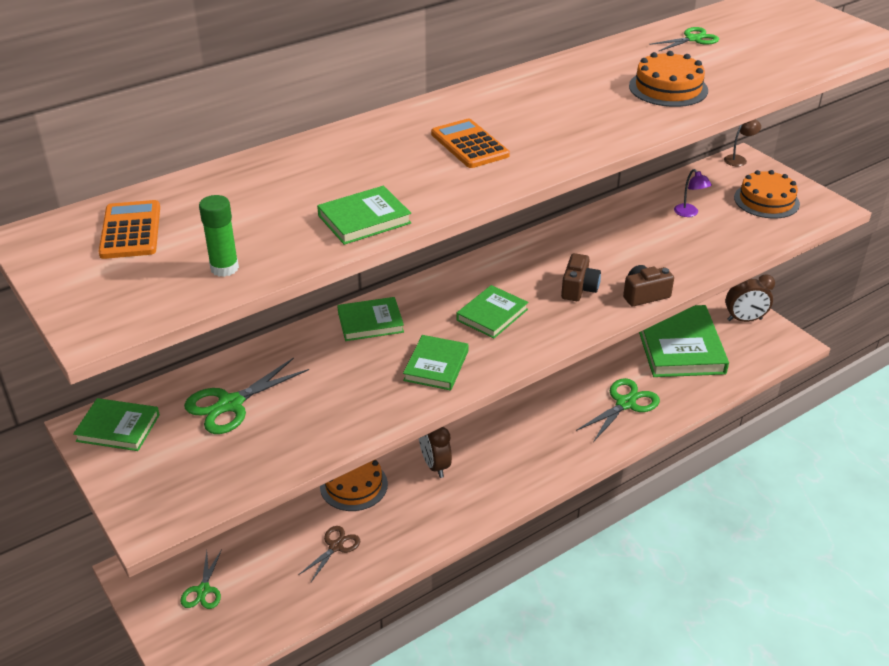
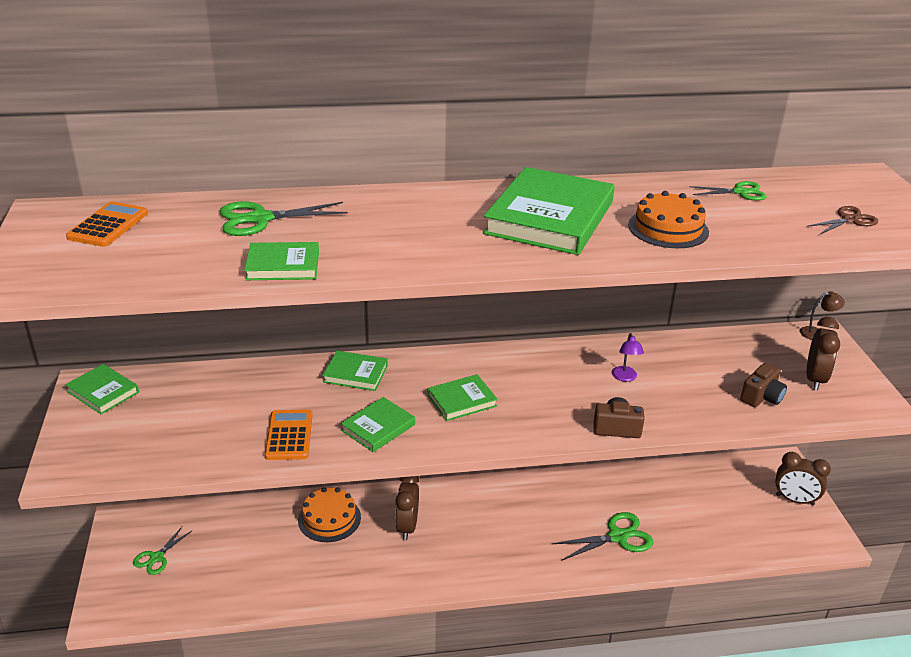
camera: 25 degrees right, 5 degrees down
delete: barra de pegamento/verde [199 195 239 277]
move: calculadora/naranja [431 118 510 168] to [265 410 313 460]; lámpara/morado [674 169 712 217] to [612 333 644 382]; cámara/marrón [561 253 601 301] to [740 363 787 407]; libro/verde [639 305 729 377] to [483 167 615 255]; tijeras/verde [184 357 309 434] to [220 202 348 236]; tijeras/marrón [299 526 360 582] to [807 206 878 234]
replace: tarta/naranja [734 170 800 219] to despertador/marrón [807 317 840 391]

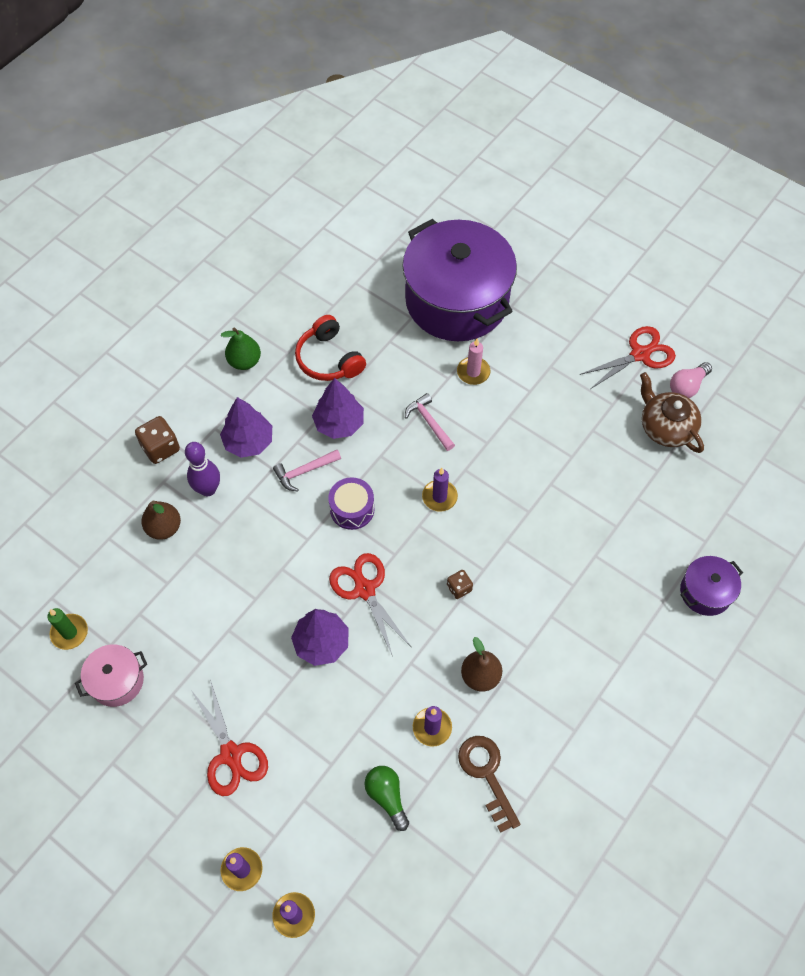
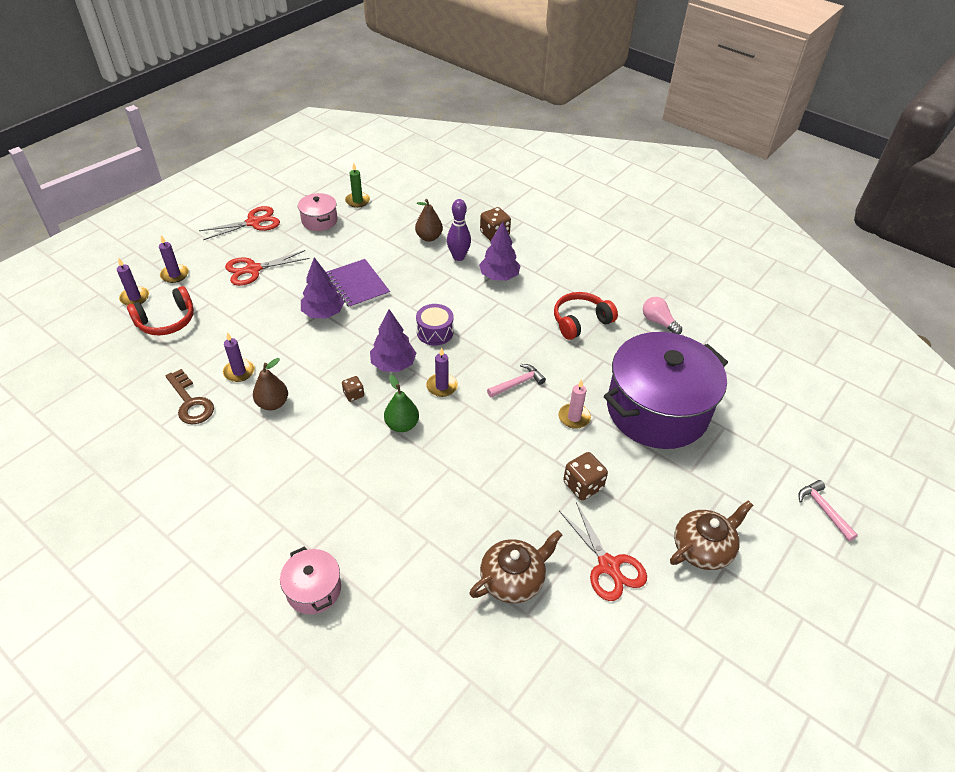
camera: 90 degrees right, 15 degrees down
delete: bombilla/verde [364 766 409 831]
insert: cuaderno/morado [326 259 390 308]; auriculares/rojo [127 286 194 335]; dado/marrón [563 452 608 500]; tetera/marrón [670 500 753 570]
move: pera/verde [221 327 261 370] to [384 375 419 432]; bombilla/rosa [670 362 712 398] to [643 297 682 334]; árbol/morado [312 378 364 439] to [370 309 416 372]; martillo/rosa [273 450 341 492] to [798 480 858 541]; tijeras/rojo [329 553 410 657] to [199 206 280 240]
recolor: olla/morado [680 556 743 616] to olla/rosa [280 546 341 614]
rotate: llave/marrón [458 736 521 833] = [166 369 214 424] 75 degrees clockwise

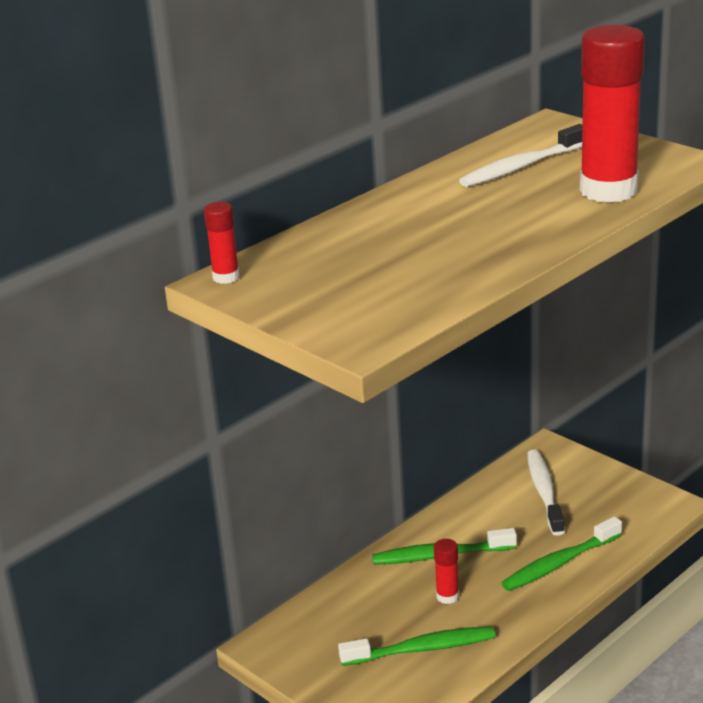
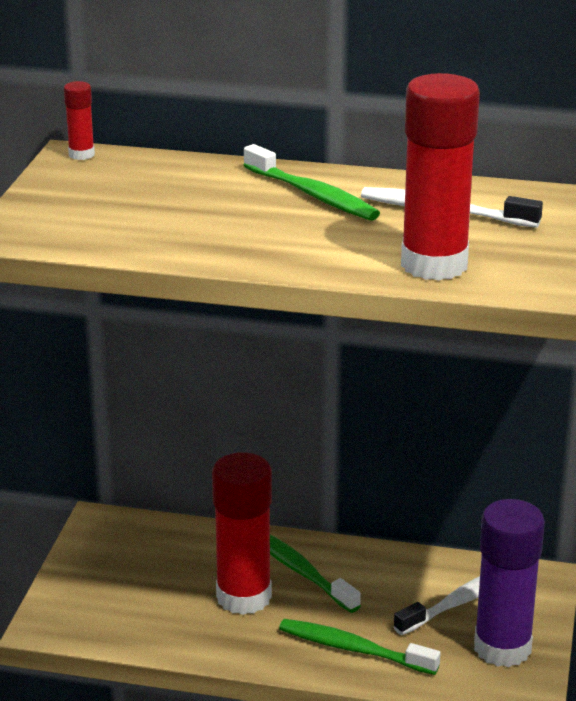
camera: 55 degrees right, 0 degrees up
insert: barra de pegamento/morado [474 499 545 667]
move: cepillo de dientes/verde [338 626 495 666] to [244 144 380 221]
resize: barra de pegamento/rojo [434 539 459 604] = [212 452 272 615] x2.27

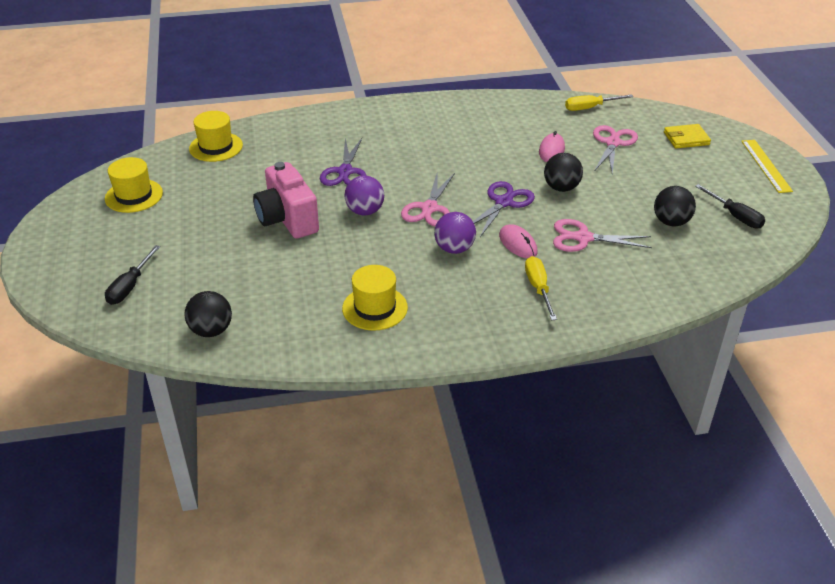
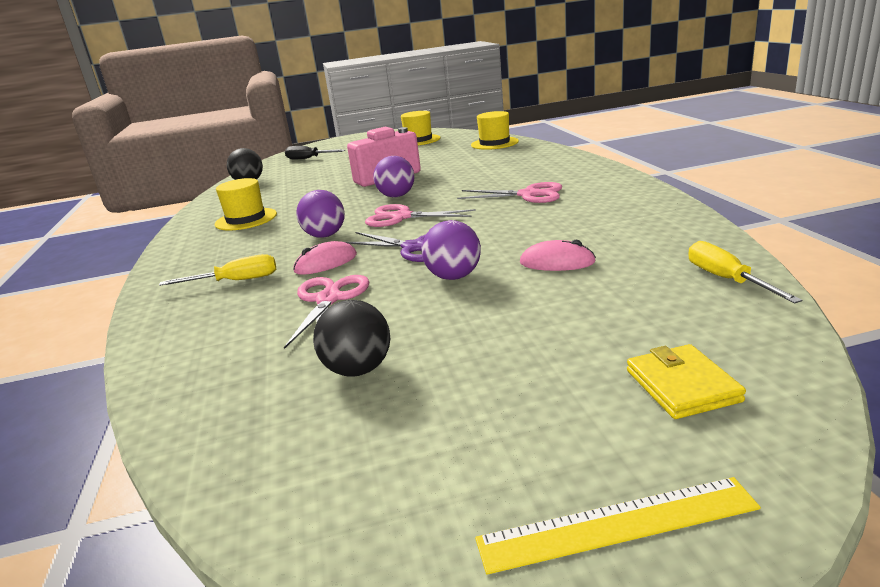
camera: 90 degrees right, 15 degrees down
delete: tijeras/morado [320 138 367 186]; destornillador/negro [695 184 765 228]
move: tijeras/rosa [593 125 638 174] to [457 182 562 203]
recolor: pelota/negro [544 153 583 192] to pelota/morado [422 220 481 280]

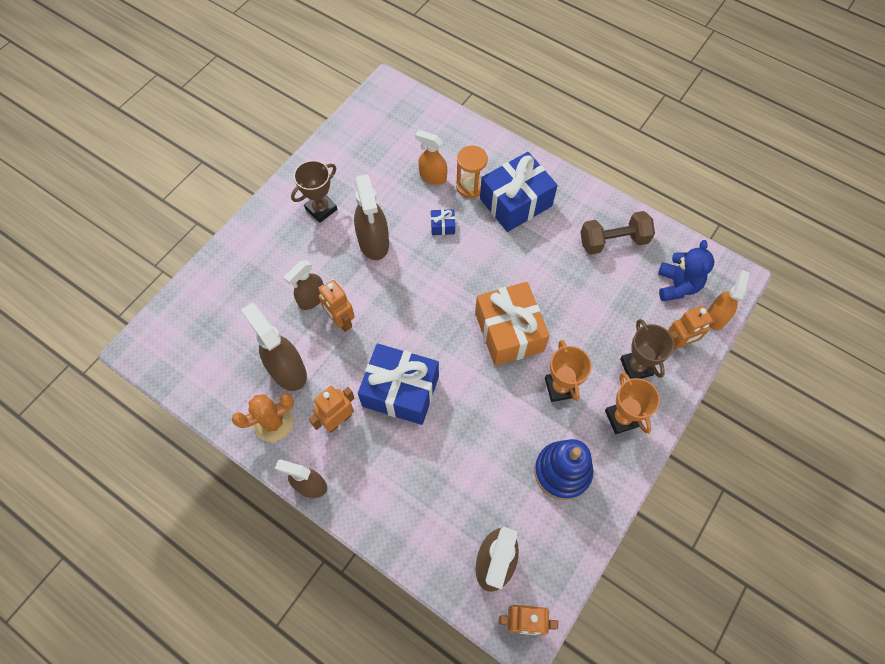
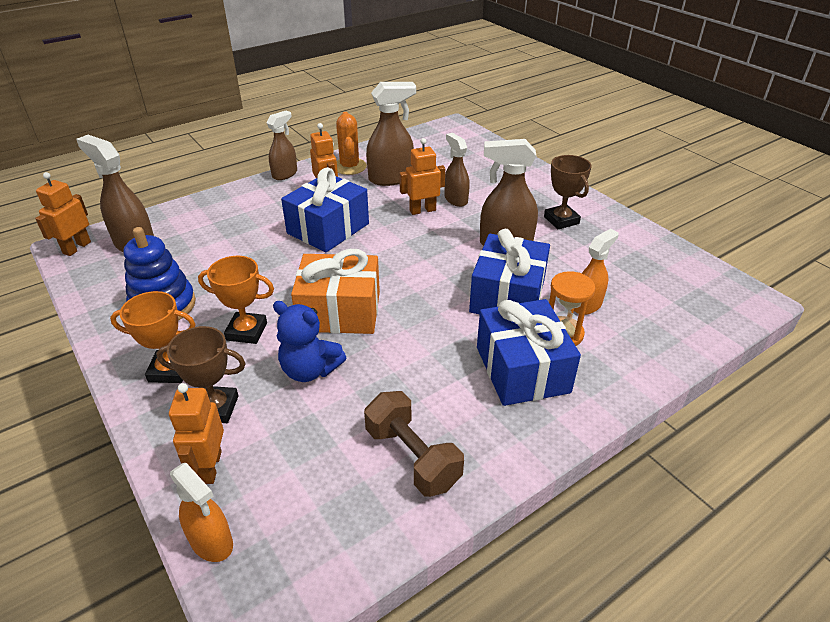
camera: 110 degrees right, 25 degrees down
move: osito/azul [658 240 714 301] to [273 301 346 382]
rotate: mancuerna/marrón [580 211 655 255] = [364 391 464 497] 45 degrees counterclockwise
resize: regalo/azul [431 209 455 235] = [469 229 550 314] x2.45

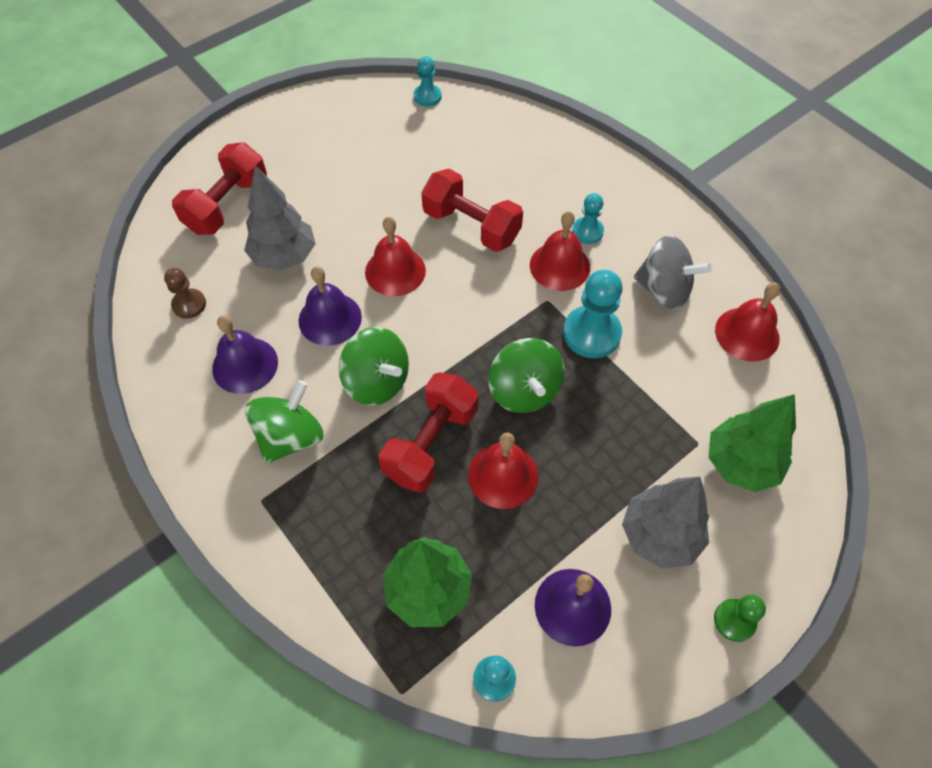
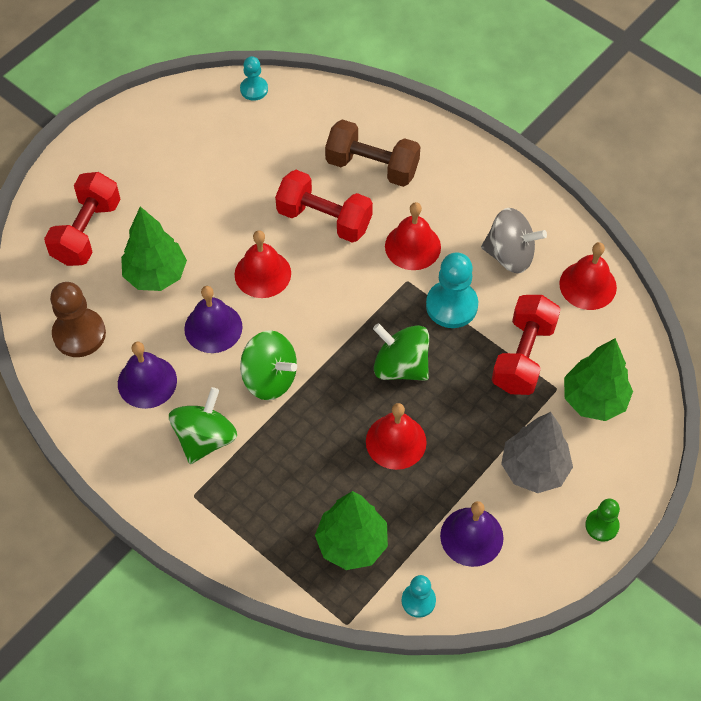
camera: 10 degrees left, 0 degrees up
delete: peón/turquesa [572 193 604 244]
insert: mancuerna/marrón [325 119 420 187]
move: mancuerna/rojo [379 372 478 493] to [492 295 561 395]
recolor: árbol/gris [244 165 316 271] to árbol/verde [121 207 187 291]
rotate: peonza/verde [488 338 565 413] = [373 323 429 381] 150 degrees clockwise
resize: peón/marrón [164 268 206 319] = [50 282 106 357] x1.70

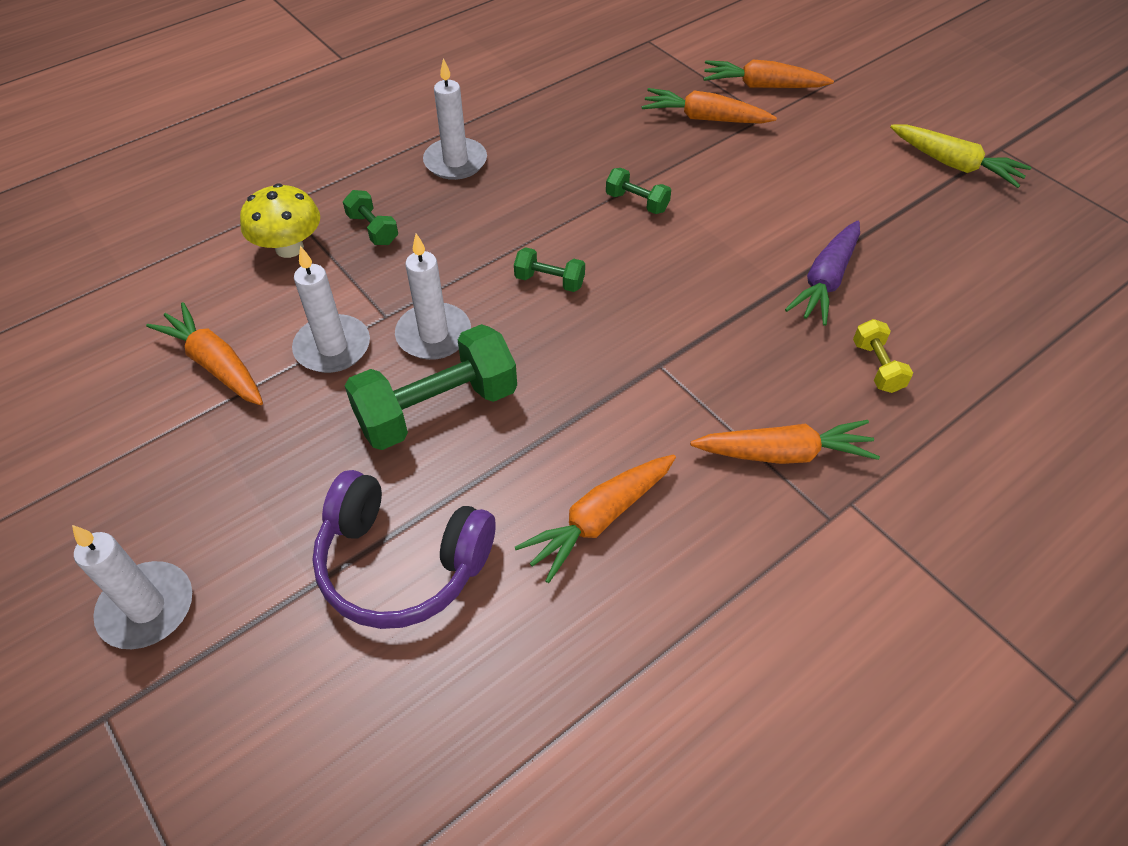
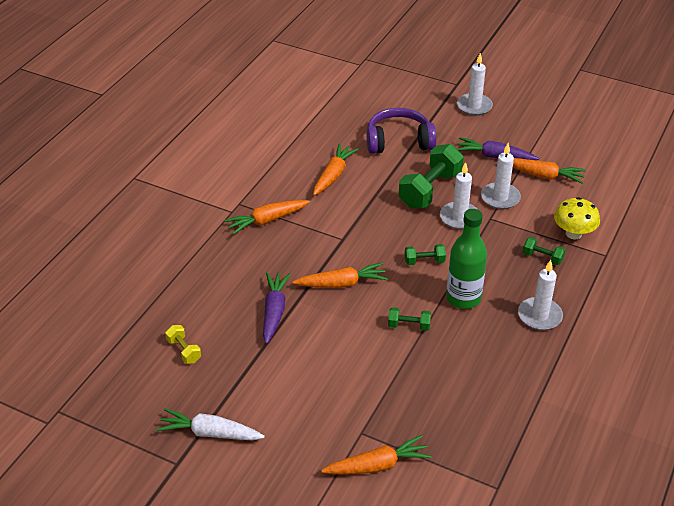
camera: 155 degrees right, 10 degrees down
insert: zanahoria/morado [457 137 539 160]; botella/verde [446 209 487 309]
move: zanahoria/naranja [642 88 777 124] to [293 262 388 288]; mancuerna/amarillo [853 319 913 393] to [165 325 201 364]
recolor: zanahoria/amarillo [890 125 1031 188] to zanahoria/blanco [157 408 265 440]

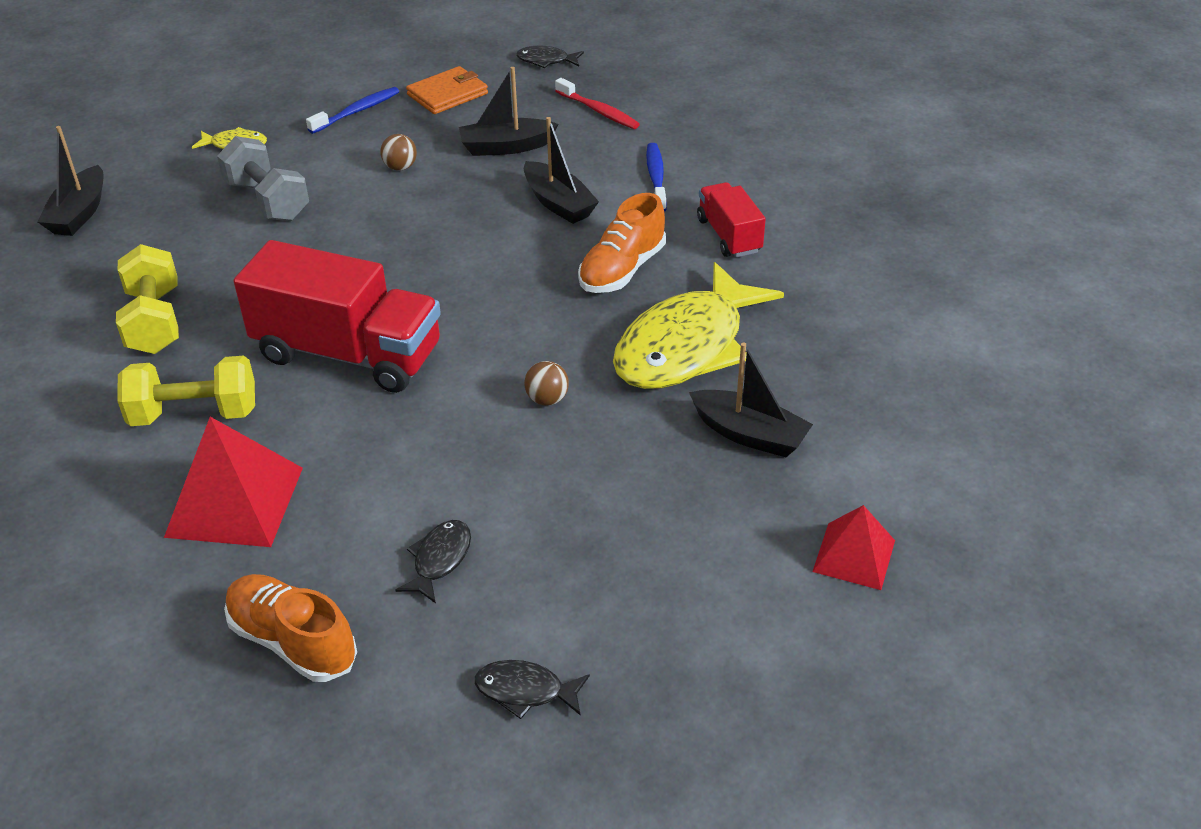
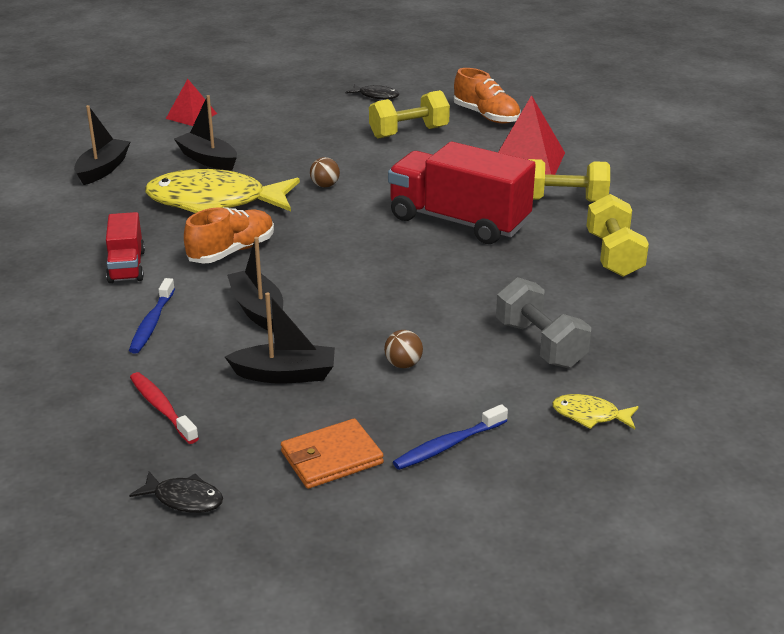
camera: 170 degrees left, 10 degrees down
move: barco/negro [38 126 103 236] to [74 105 130 185]
replace: pez/negro [395 520 471 603] to mancuerna/amarillo [369 90 450 138]
rotate: pez/amarillo [613 262 784 389] = [145 169 300 213] 135 degrees counterclockwise

